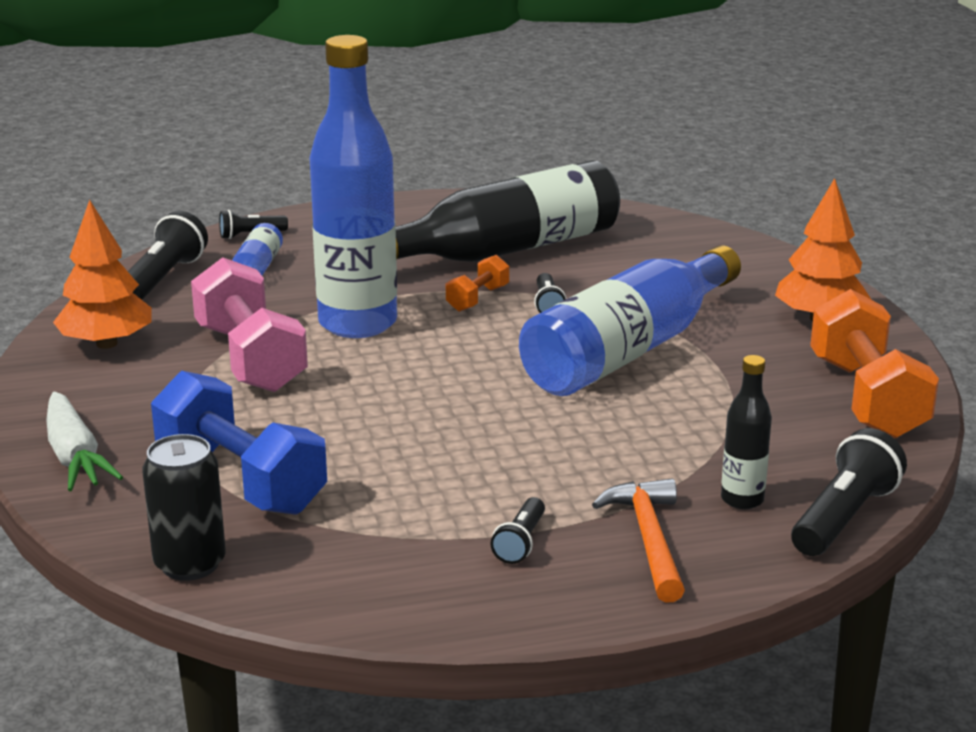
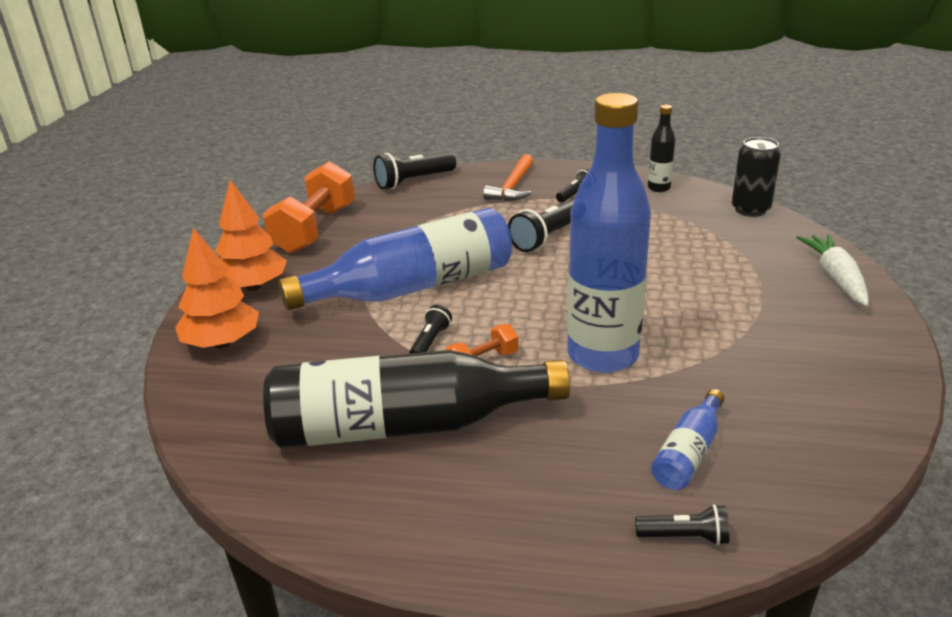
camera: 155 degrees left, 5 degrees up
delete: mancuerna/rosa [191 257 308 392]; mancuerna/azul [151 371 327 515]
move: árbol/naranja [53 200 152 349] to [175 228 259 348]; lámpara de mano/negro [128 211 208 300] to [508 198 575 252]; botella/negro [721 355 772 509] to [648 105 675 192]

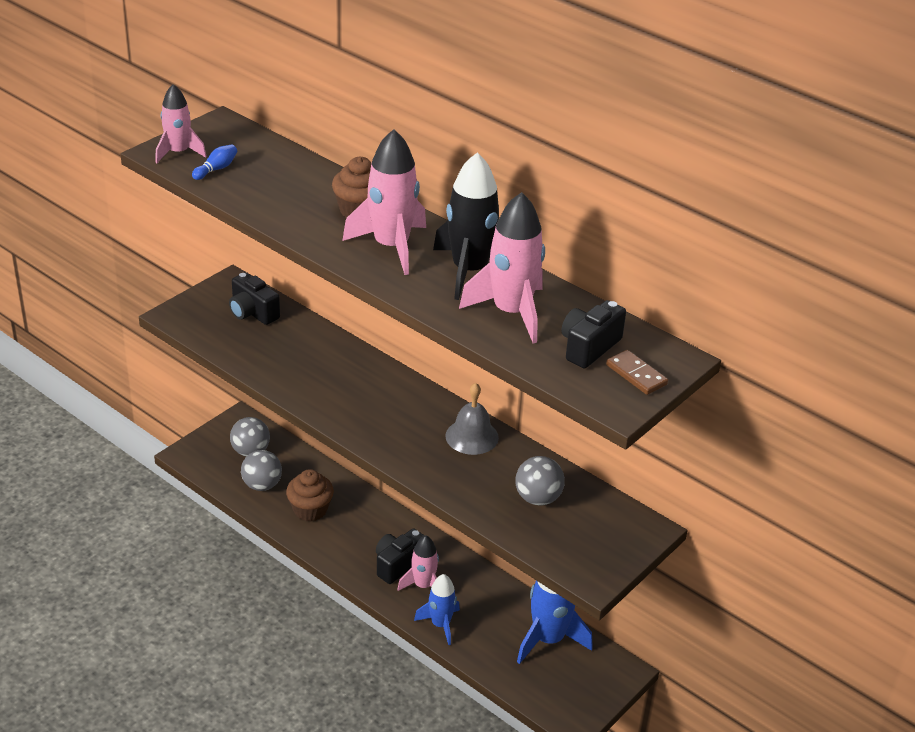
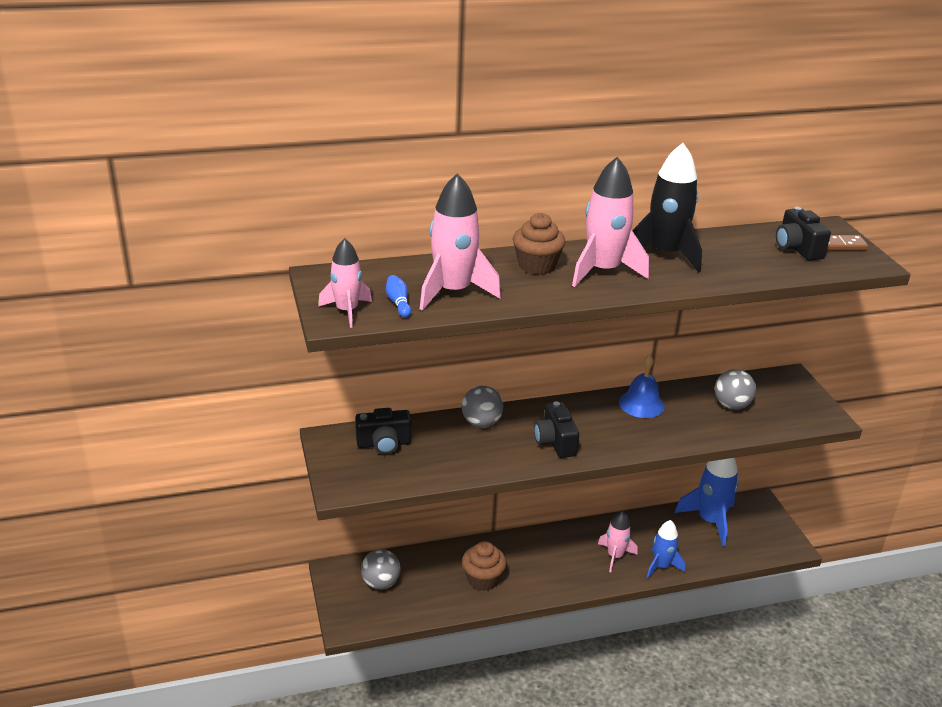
camera: 55 degrees left, 5 degrees down
move: cohete/rosa [459 192 545 343] to [420 173 501 311]; pelota/gris [241 450 282 491] to [462 386 503 428]; cámara/negro [376 529 425 584] to [534 401 579 458]
recolor: campana/gris [446 383 499 455] to campana/azul [619 355 665 418]

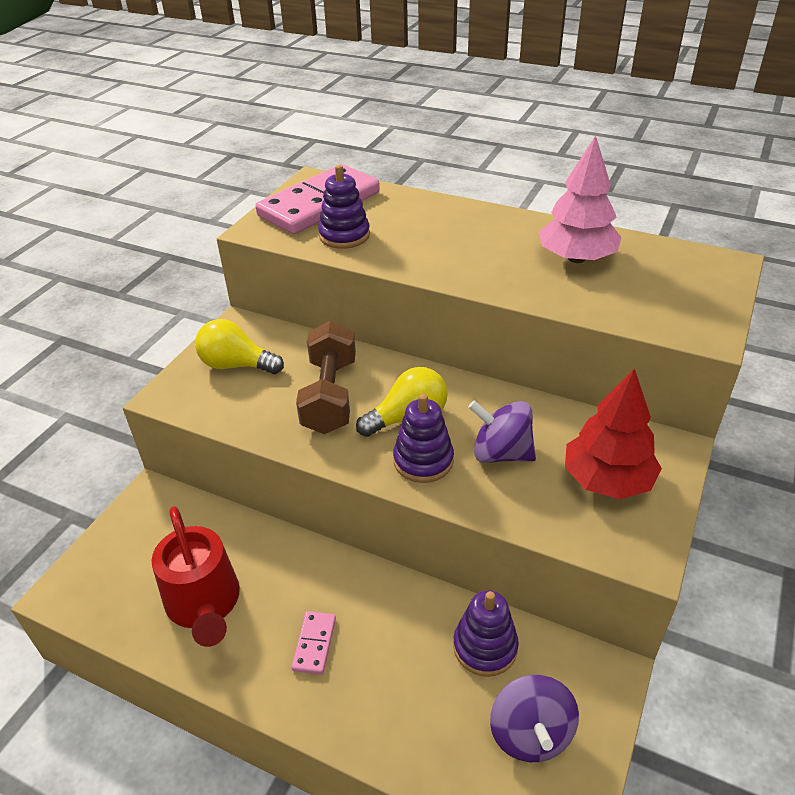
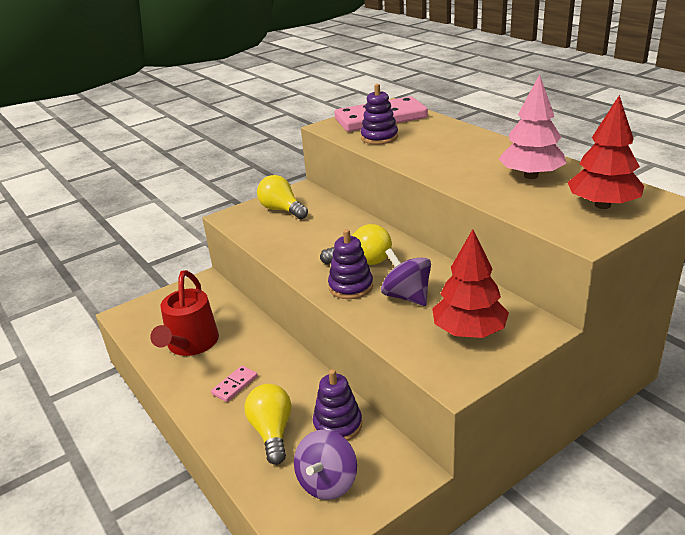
camera: 30 degrees right, 10 degrees down
delete: mancuerna/marrón [296 321 356 434]
insert: árbol/rojo [568 95 644 209]; bombilla/amarillo [245 384 292 465]

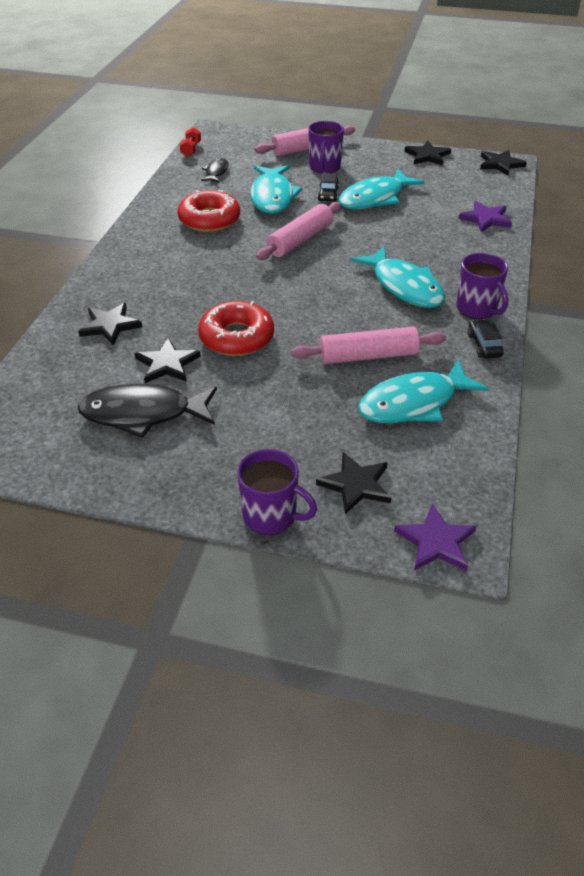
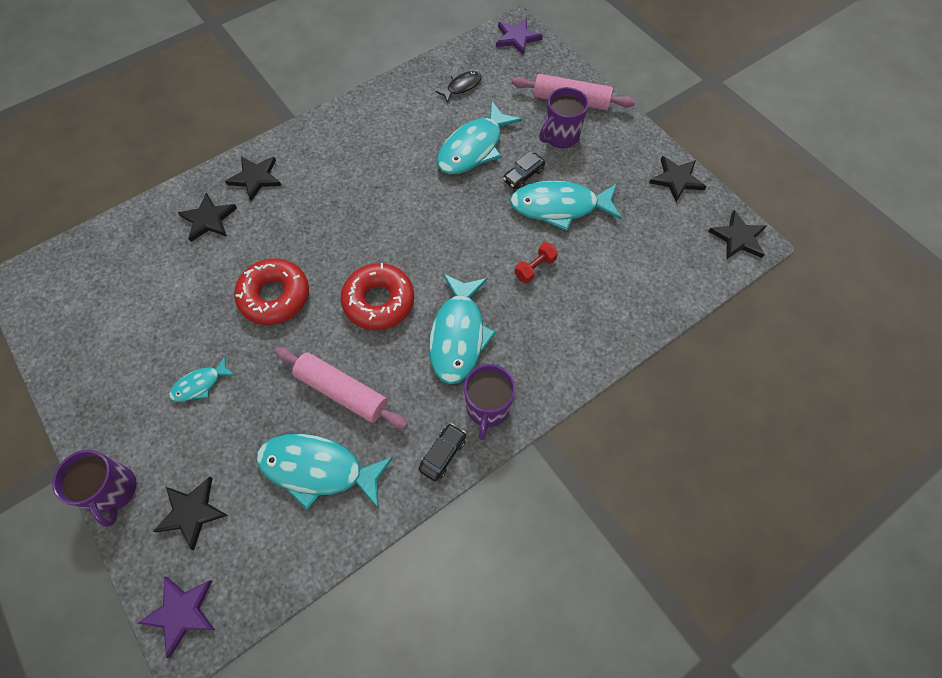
camera: 40 degrees right, 20 degrees up
delete: rodillo/rosa [256 202 341 260]; pez/negro [78 384 217 438]
insert: pez/turquesa [169 356 235 402]
move: mancuerna/rojo [180 127 201 157] to [514 242 558 283]; rosquilla/rojo [177 190 240 232] to [341 263 414 330]; estrella/morado [459 201 512 233] to [496 18 543 56]; estrella/negro [135 338 201 383] to [225 156 282 201]

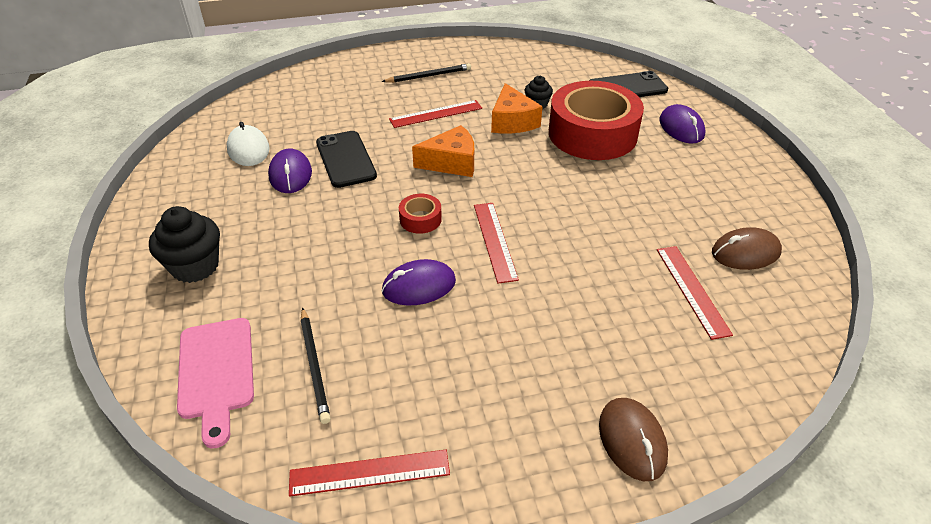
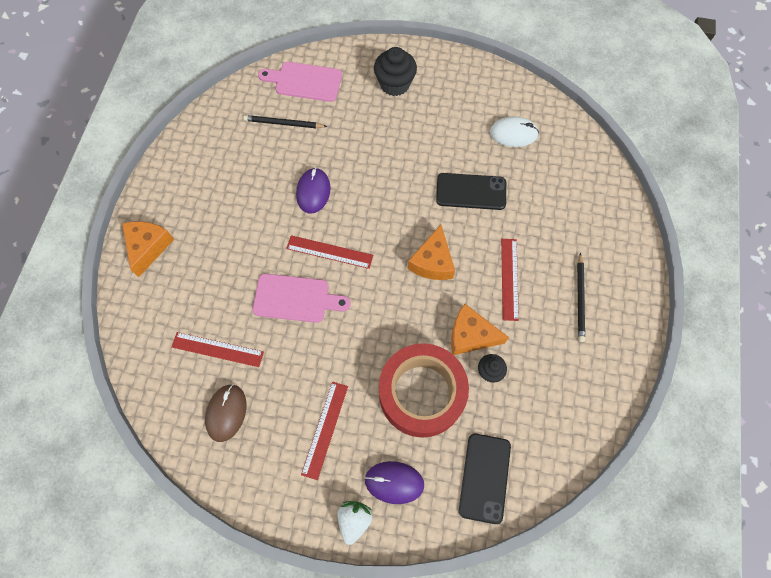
camera: 115 degrees right, 25 degrees up
delete: ratón/morado [268 149 312 193]; cinta adhesiva/rojo [399 194 442 234]
insert: tabla de cortar/rosa [253 274 351 323]; fresa/blanco [338 501 372 545]
move: regla/rojo [289 450 450 497] to [301 382 348 480]
replace: ratón/marrón [599 398 668 481] to queso/naranja [122 221 174 277]

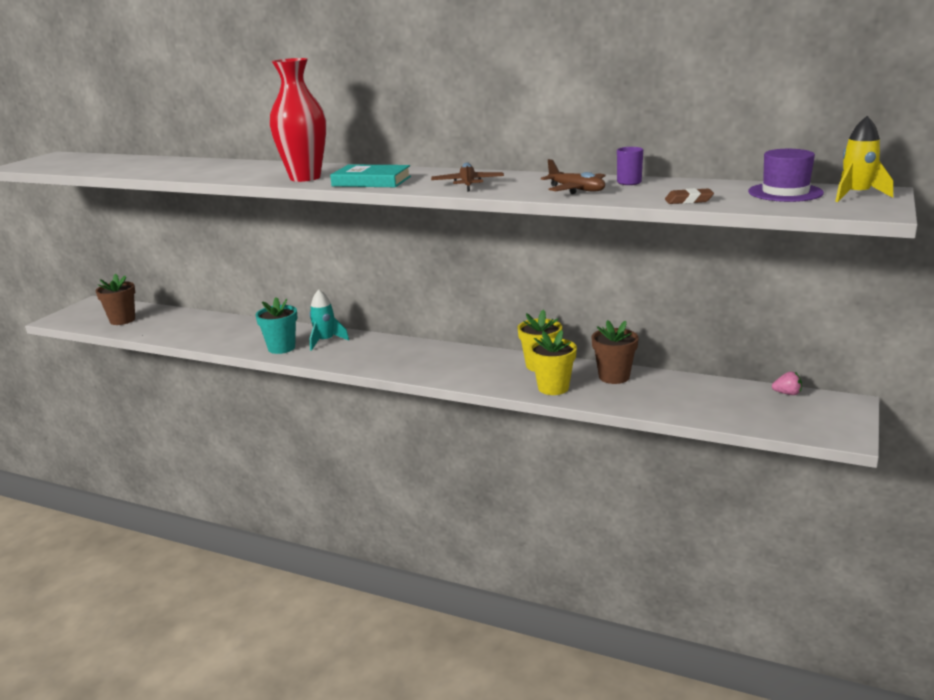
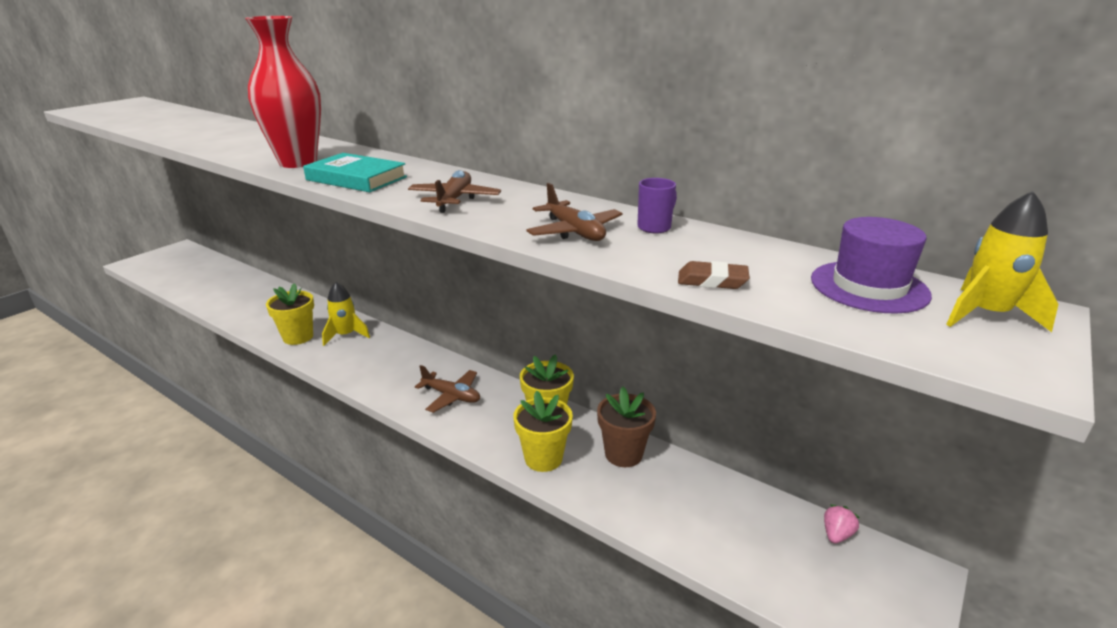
camera: 10 degrees right, 5 degrees up
delete: maceta/marrón [95 274 135 325]
insert: avión/marrón [415 365 480 413]
recolor: cohete/turquesa [309 290 349 351] to cohete/amarillo [322 282 370 346]; maceta/turquesa [255 297 297 354] to maceta/amarillo [266 283 314 345]
rotate: fresa/rosa [772 372 802 395] = [824 505 860 543] 75 degrees counterclockwise

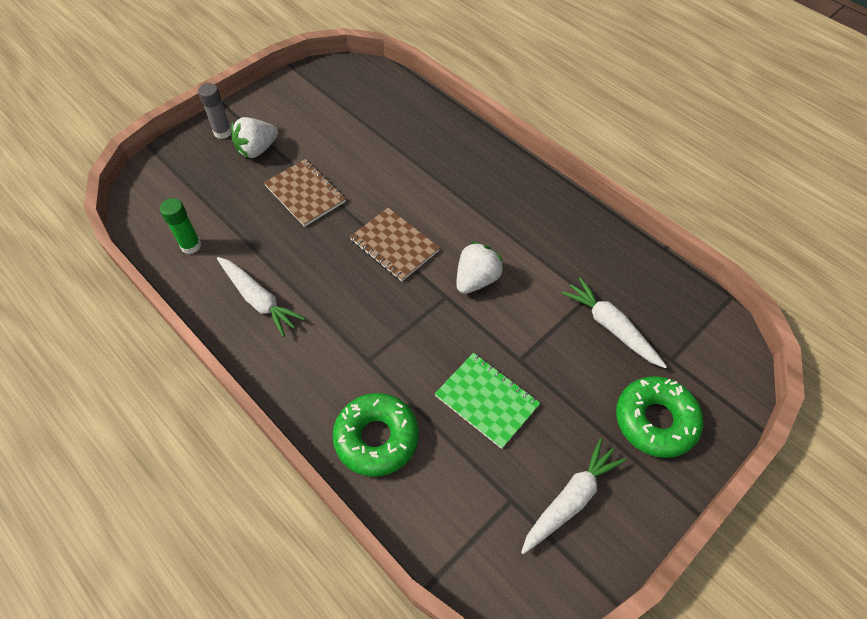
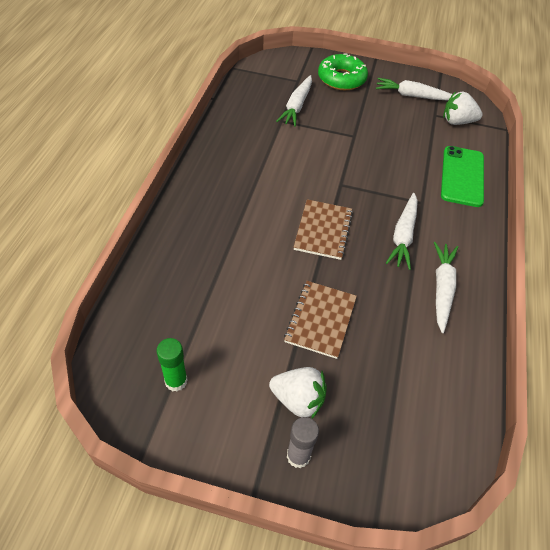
camera: 125 degrees left, 5 degrees down
delete: cuaderno/verde [435 353 540 449]
insert: zanahoria/blanco [386 193 418 270]
move: barra de pegamento/verde [160 198 201 254] to [157 338 188 391]; fresa/blanco [456 241 504 294] to [443 91 483 125]
replace: rosquilla/verde [332 393 419 477] to móvil/verde [441 146 484 207]

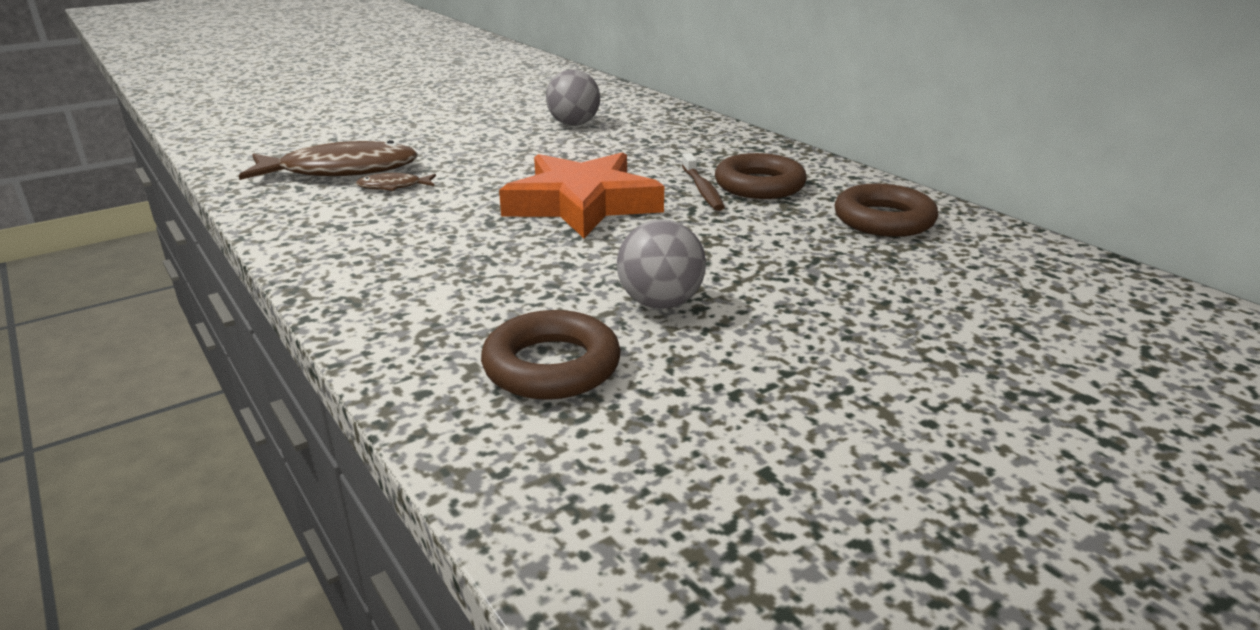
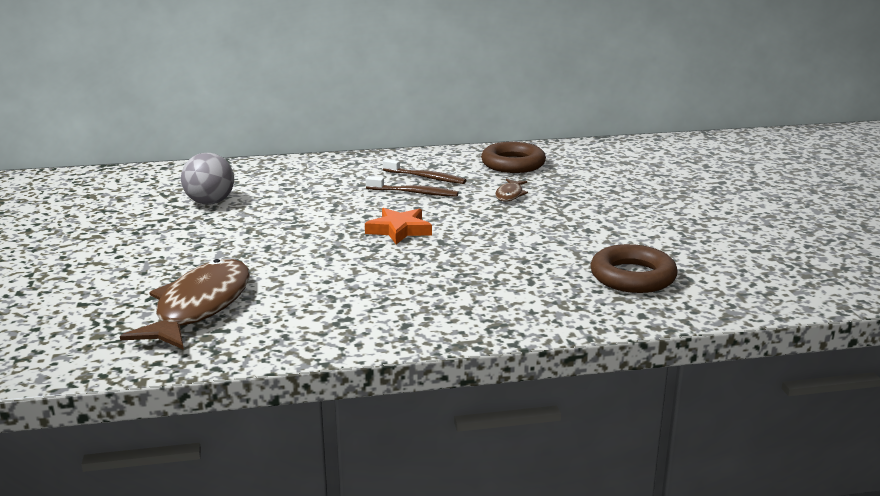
camera: 65 degrees left, 5 degrees down
delete: pelota/gris [617 219 706 309]
move: pez/marrón [356 173 436 191] to [495 179 528 201]
replace: anillo/marrón [715 153 807 199] to cepillo de dientes/marrón [383 159 466 184]
resize: estrella/naranja [499 152 664 238] = [365 208 432 244] x0.52

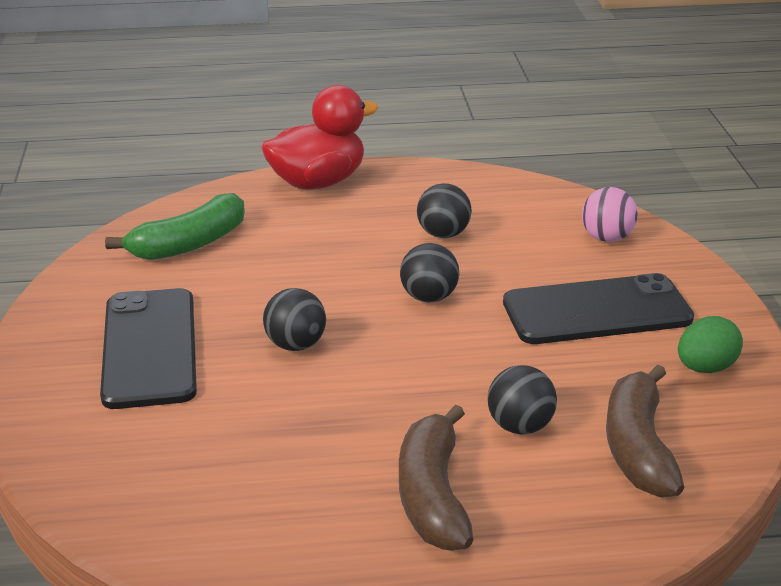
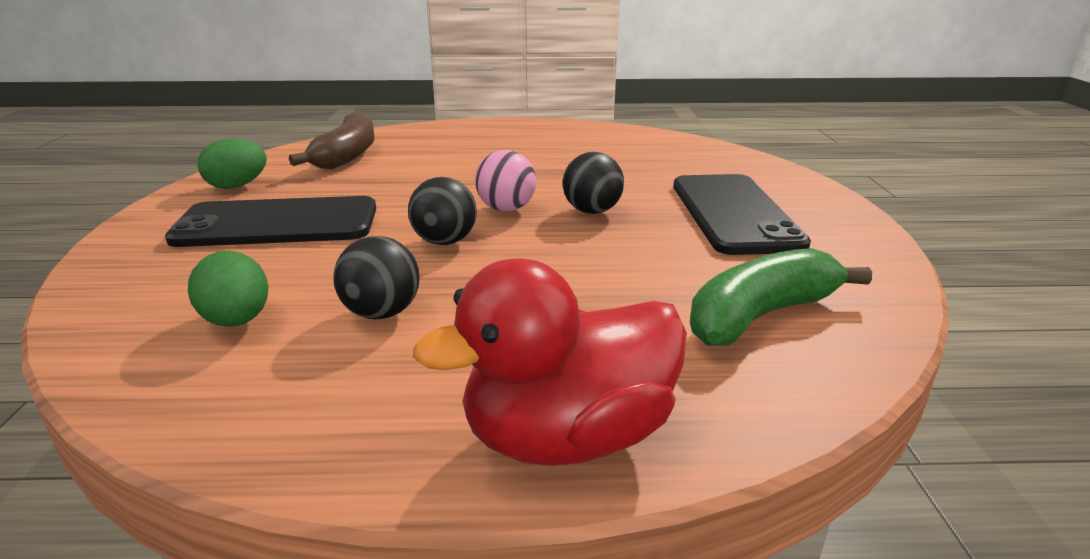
camera: 175 degrees left, 5 degrees down
delete: pelota/negro [487 365 557 435]; plátano/marrón [399 404 474 551]
insert: huevo/verde [188 251 269 327]
move: pelota/rosa [582 187 638 242] to [475 150 536 211]

